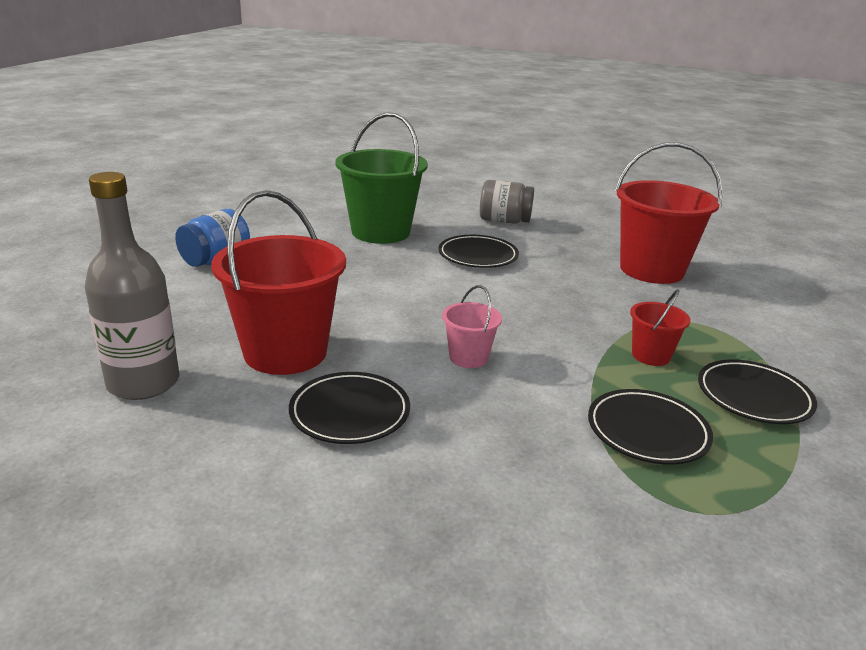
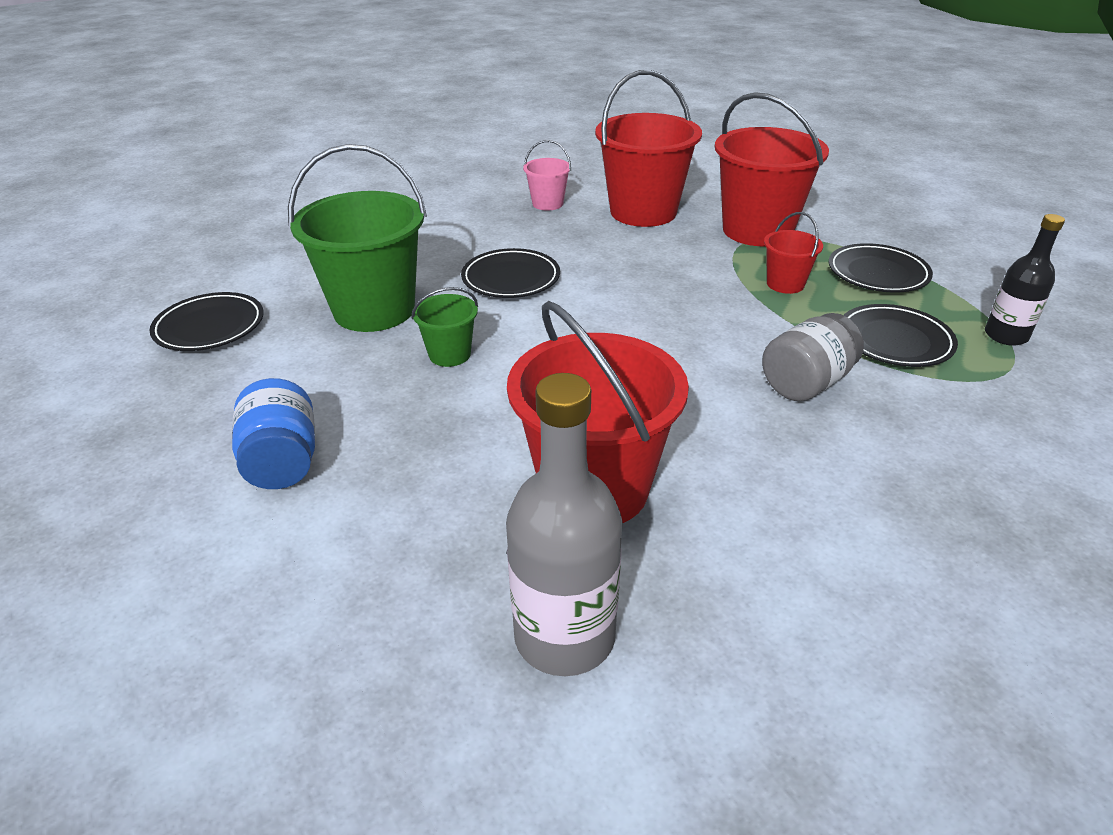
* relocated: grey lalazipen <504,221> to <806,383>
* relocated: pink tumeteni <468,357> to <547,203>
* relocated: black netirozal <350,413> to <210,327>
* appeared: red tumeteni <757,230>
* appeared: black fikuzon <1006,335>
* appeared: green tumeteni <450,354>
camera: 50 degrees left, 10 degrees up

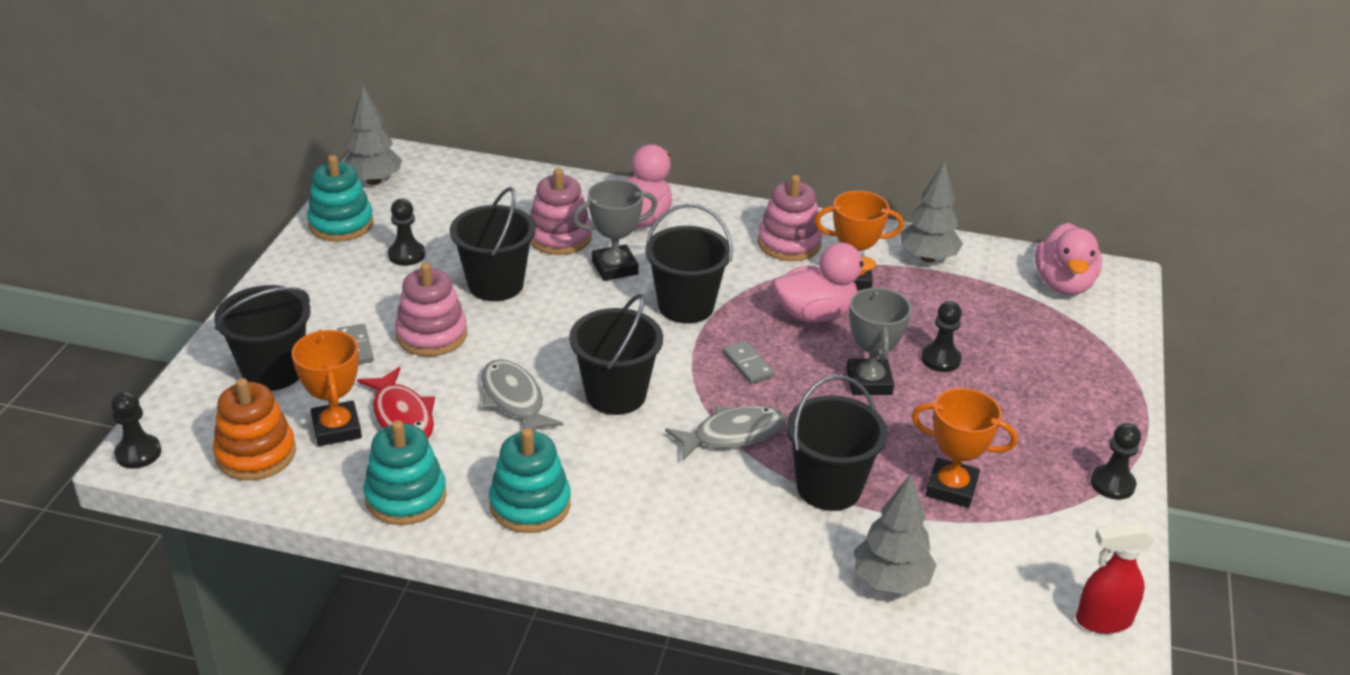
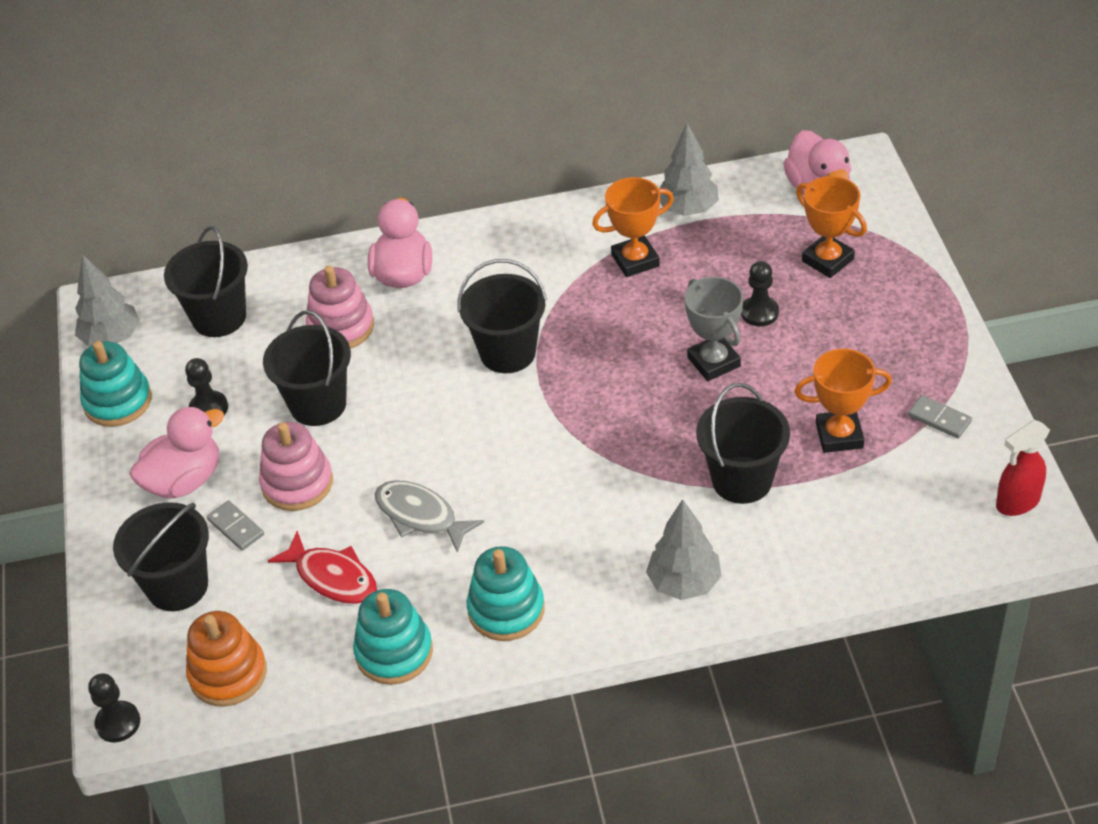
* missing: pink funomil <789,243>
* missing: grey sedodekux <615,267>
* relocated: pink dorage <815,314> to <184,480>
* relocated: black tumeteni <615,395> to <219,317>
* relocated: orange sedodekux <336,428> to <827,260>
* relocated: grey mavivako <748,364> to <939,419>
* missing: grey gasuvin <733,434>
* missing: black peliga <1112,484>
* relocated: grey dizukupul <890,581> to <684,583>
camera: 20 degrees left, 10 degrees up

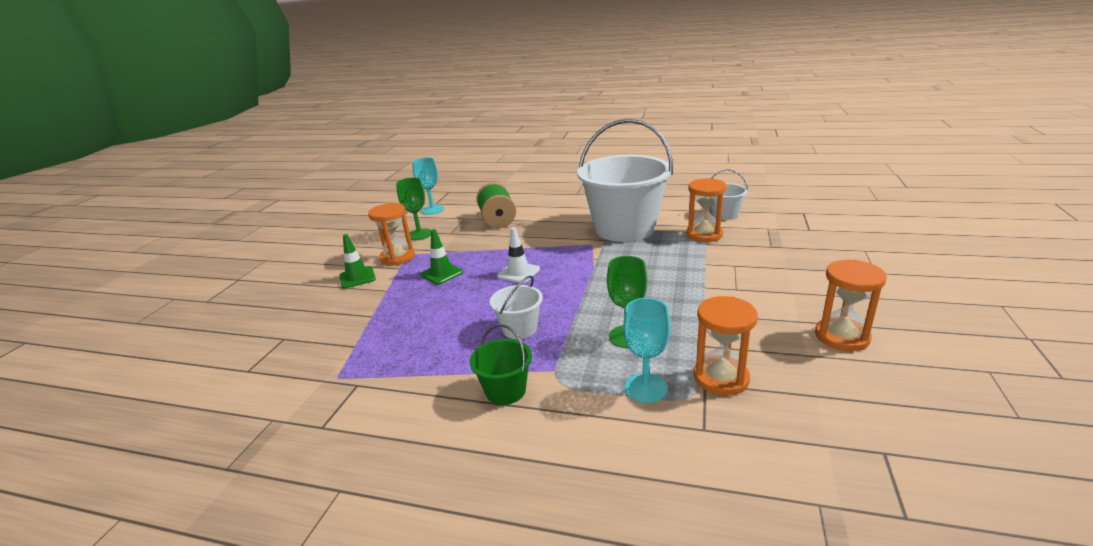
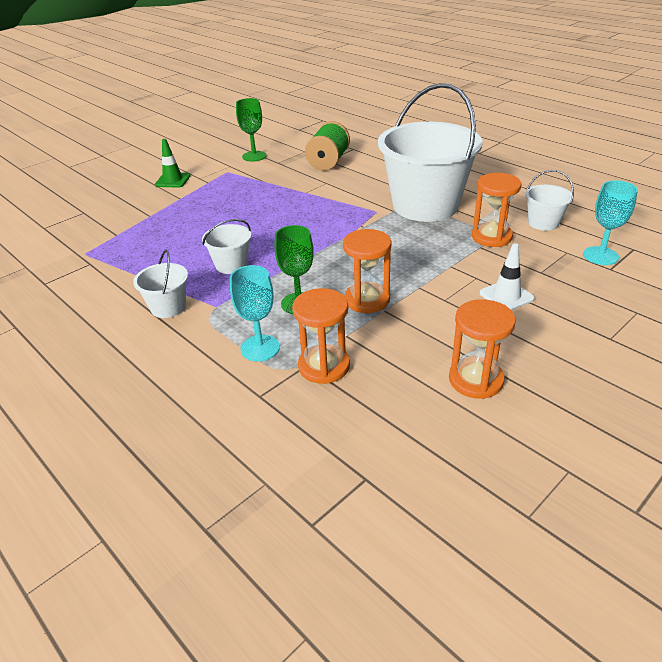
* relocated: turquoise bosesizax <432,210> to <600,256>
* relocated: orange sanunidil <397,257> to <367,300>
* relocated: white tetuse <518,273> to <506,296>
* missing: green tetuse <442,273>
* colour: green tumeteni <505,390> to white tumeteni <168,307>
camera: 30 degrees right, 10 degrees up

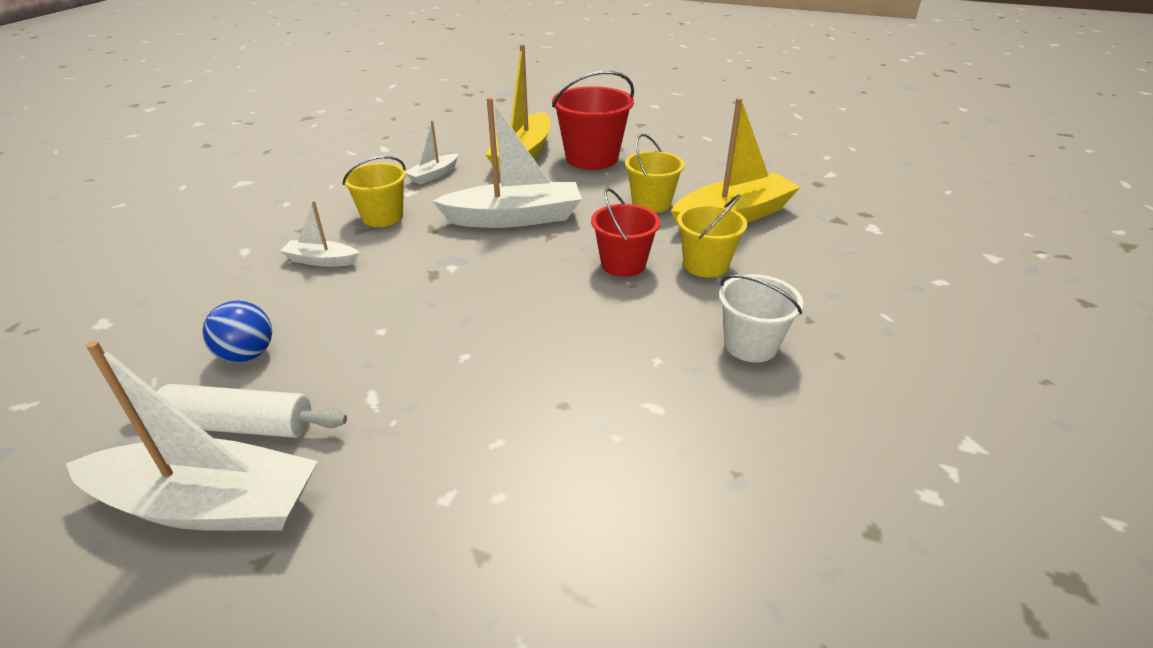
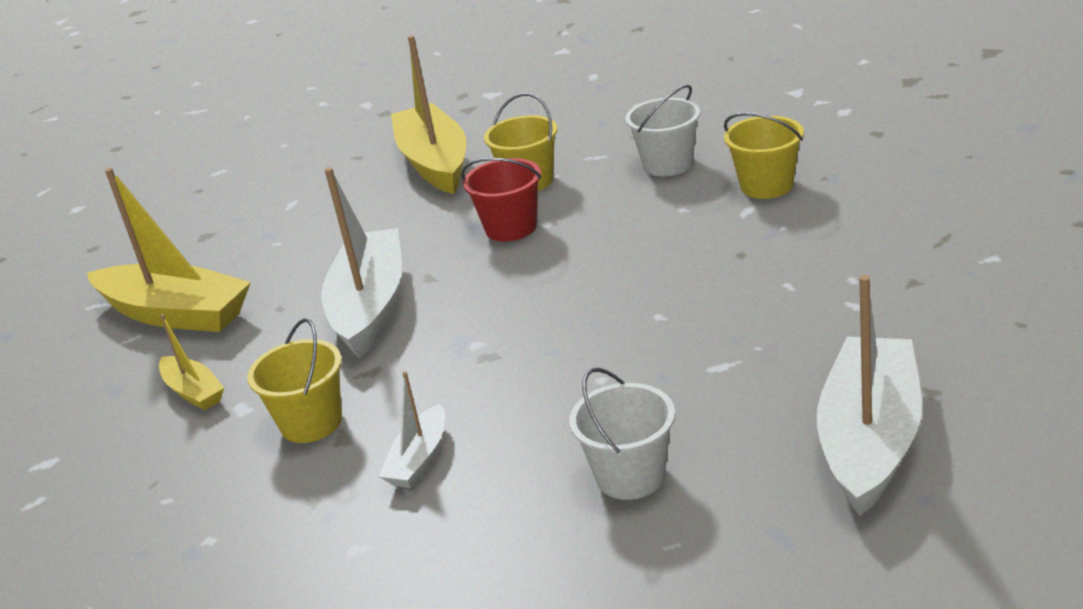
* missing: red tumeteni <592,158>
* colour: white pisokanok <433,175> to yellow pisokanok <194,392>
* relocated: yellow tumeteni <651,203> to <766,186>
* exchanged: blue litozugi <247,355> to white tumeteni <630,476>
* missing: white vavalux <239,425>
camera: 75 degrees left, 5 degrees down

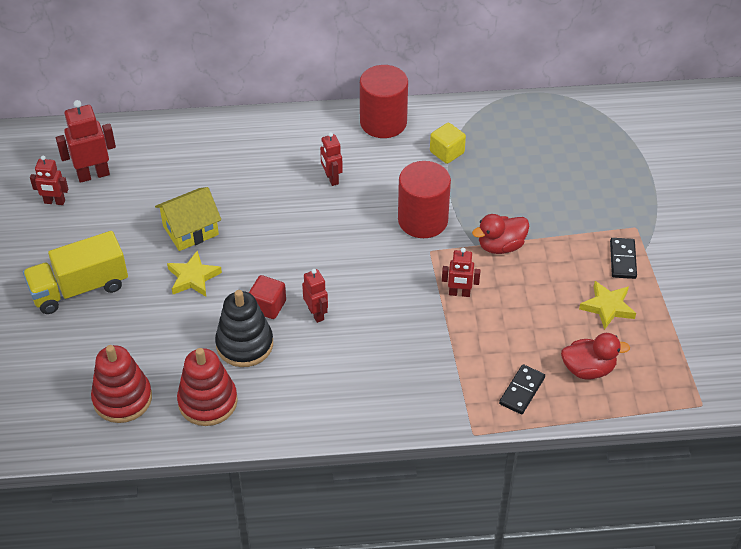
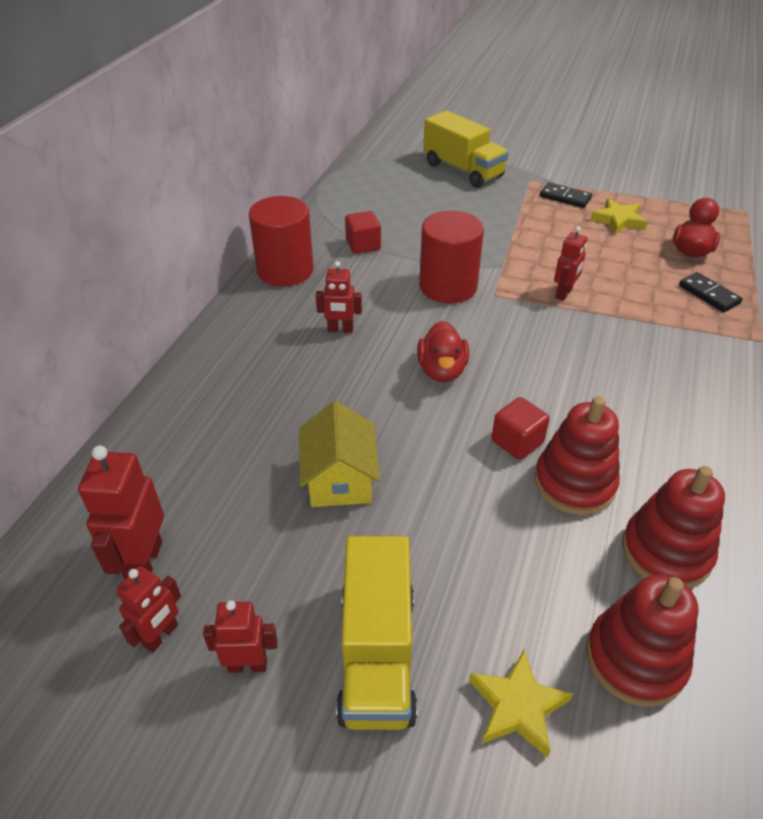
* colour: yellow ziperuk <447,152> to red ziperuk <363,245>
* relocated: red dorage <500,246> to <442,371>
* relocated: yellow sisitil <193,277> to <517,706>
* relocated: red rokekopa <316,314> to <248,665>
* colour: black funomil <244,344> to red funomil <574,483>
* appeared: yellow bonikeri <463,170>
camera: 65 degrees left, 5 degrees down

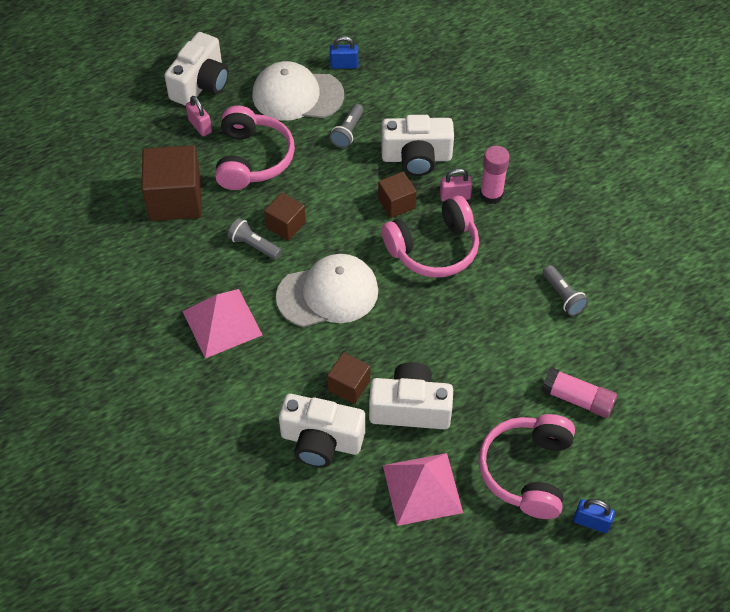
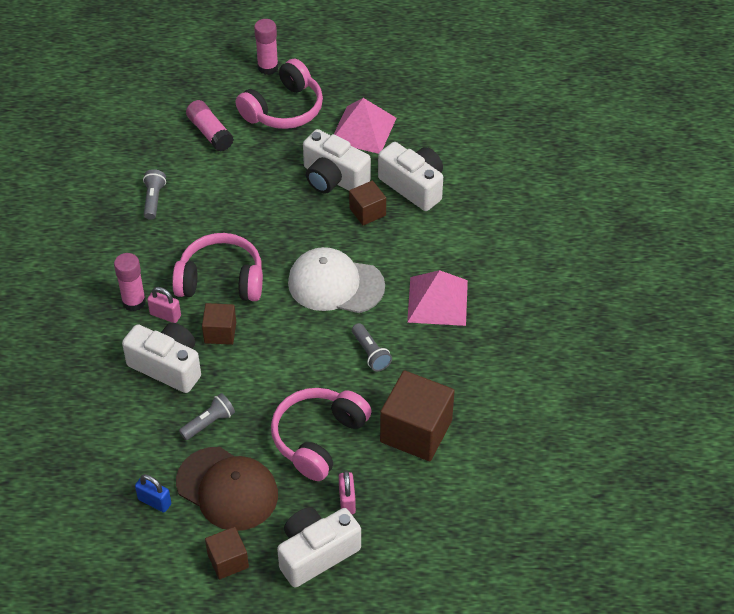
* colour: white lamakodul <297,95> to brown lamakodul <227,489>
* relocated: brown ziperuk <286,225> to <228,561>
* exchanged: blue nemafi <591,522> to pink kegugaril <268,67>
camera: 150 degrees left, 5 degrees down

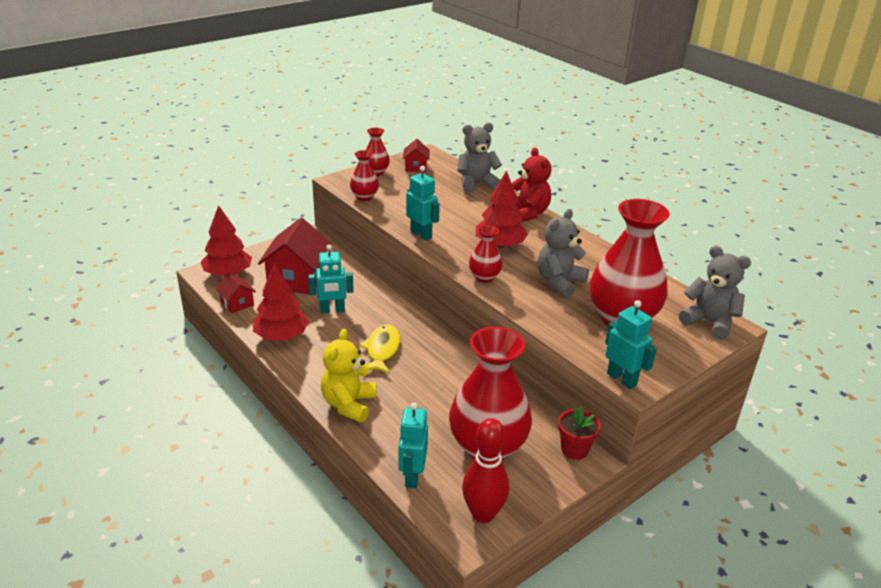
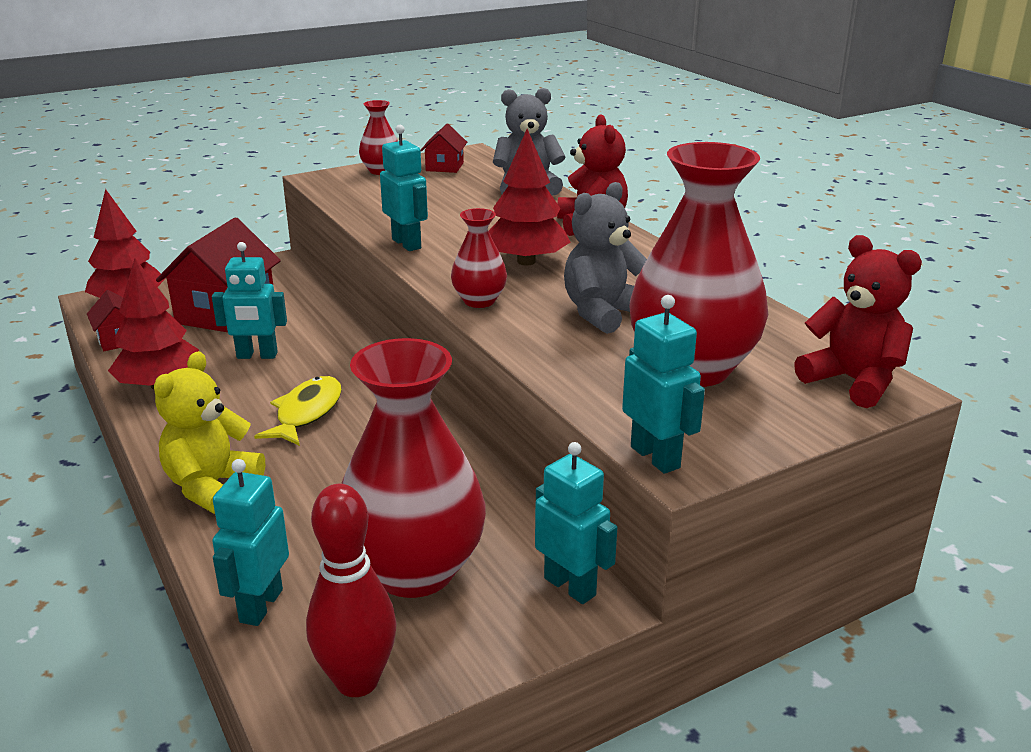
* missing: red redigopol <364,197>
* colour: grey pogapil <709,322> to red pogapil <853,381>
* exchanged: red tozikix <574,449> to turquoise rokekopa <570,586>
camera: 10 degrees right, 5 degrees down

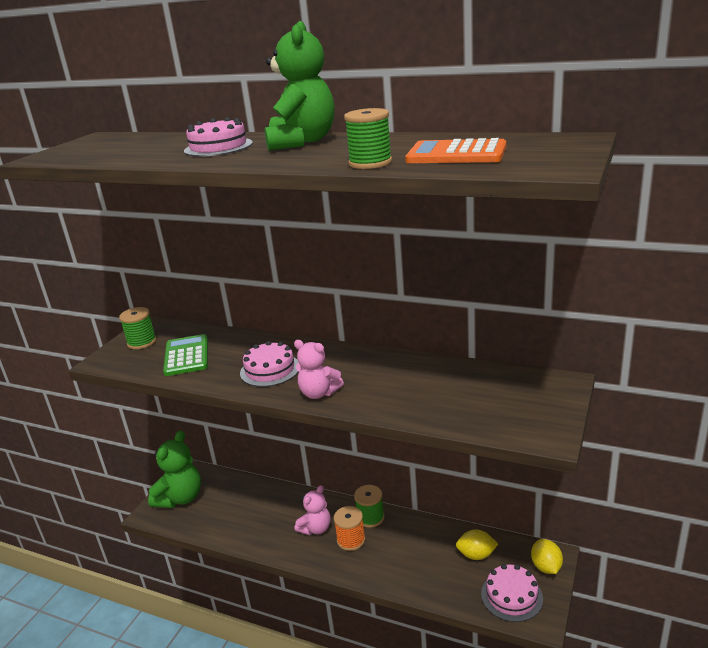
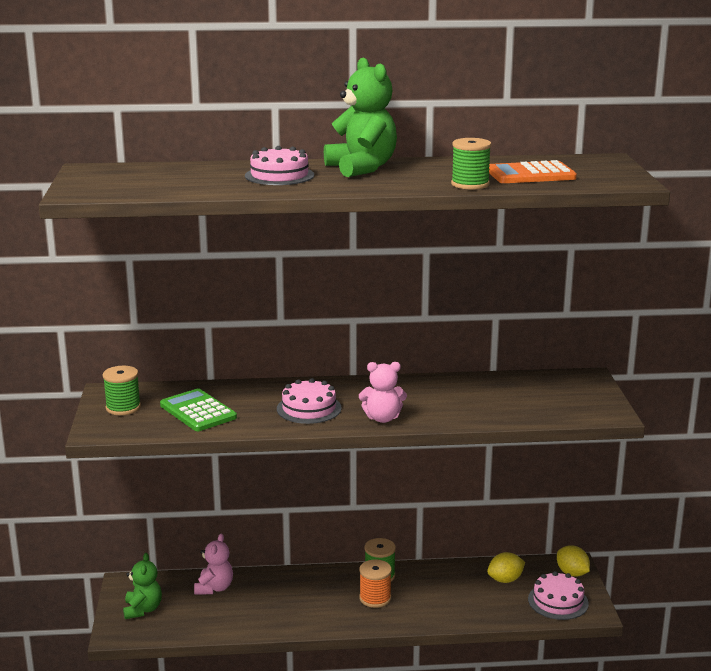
* size: green pogapil <180,498> = <142,609> x0.63
* relocated: pink pogapil <316,528> to <214,588>
camera: 30 degrees left, 5 degrees down

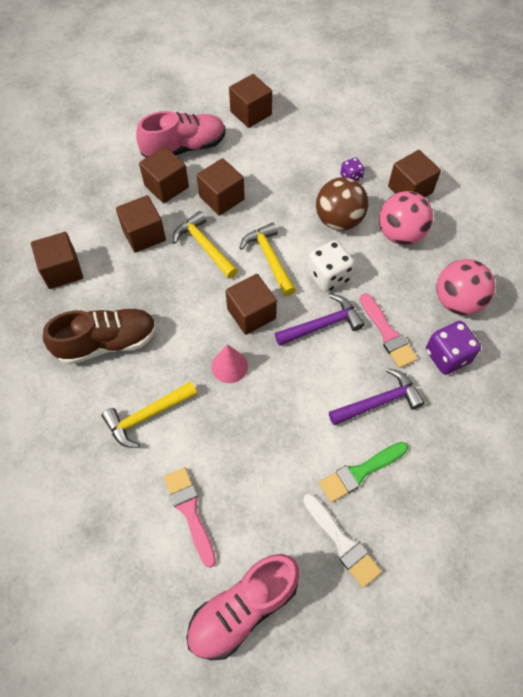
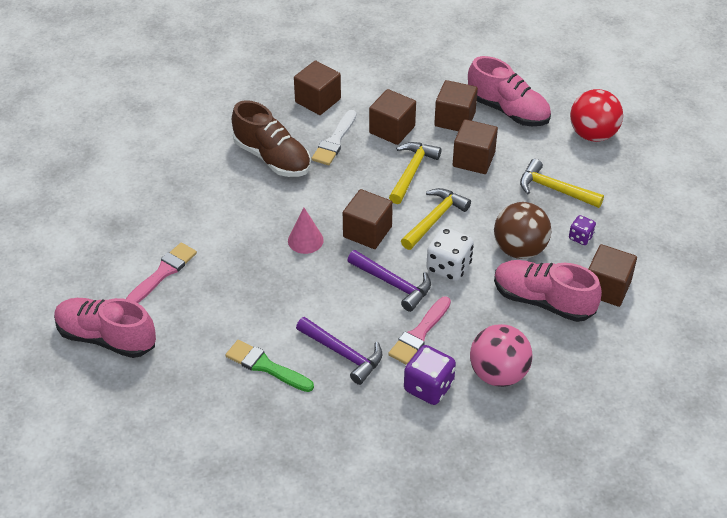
* exchanged: brown ziperuk <251,113> to red litozugi <592,134>
* exchanged: pink litozugi <400,234> to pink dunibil <543,301>
* relocated: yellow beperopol <147,416> to <554,189>
* relocated: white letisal <342,542> to <334,141>
camera: 60 degrees right, 15 degrees down

